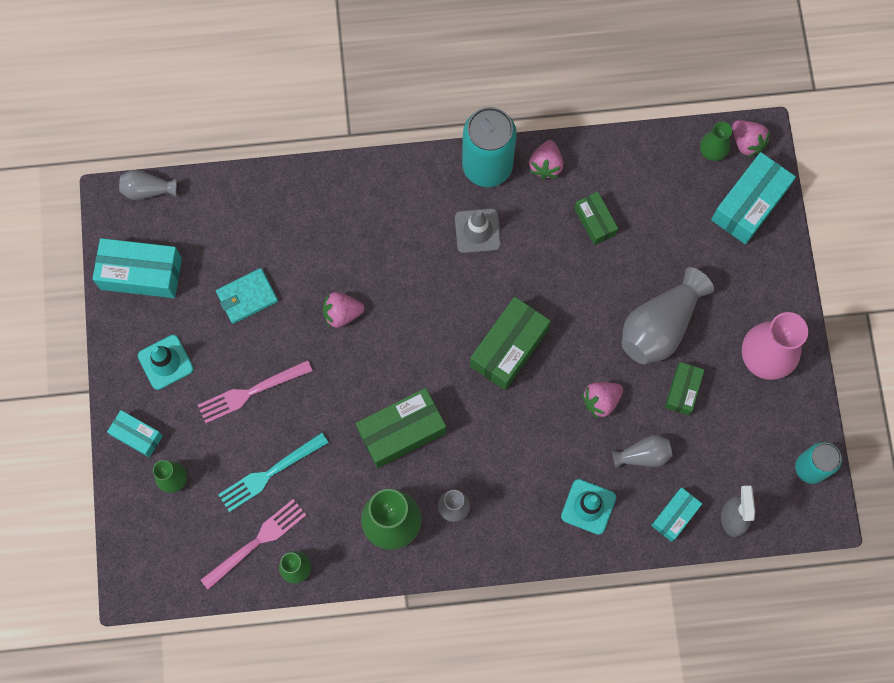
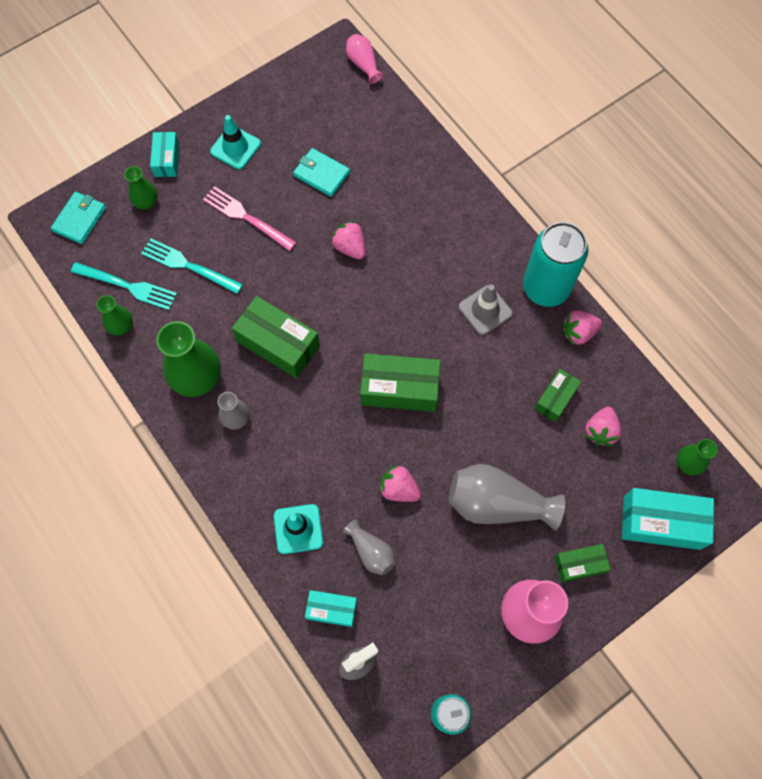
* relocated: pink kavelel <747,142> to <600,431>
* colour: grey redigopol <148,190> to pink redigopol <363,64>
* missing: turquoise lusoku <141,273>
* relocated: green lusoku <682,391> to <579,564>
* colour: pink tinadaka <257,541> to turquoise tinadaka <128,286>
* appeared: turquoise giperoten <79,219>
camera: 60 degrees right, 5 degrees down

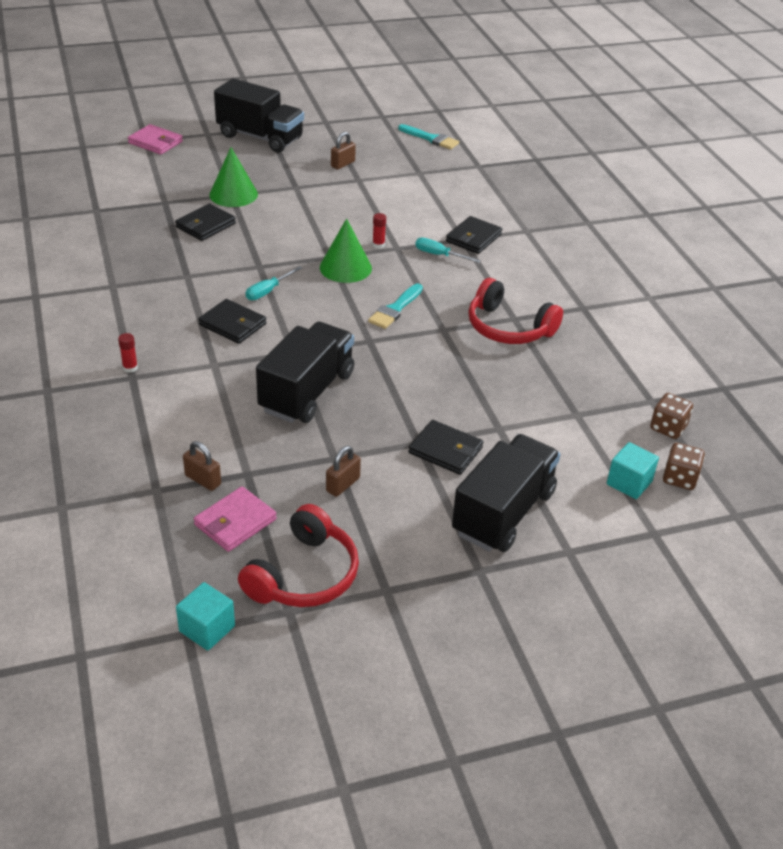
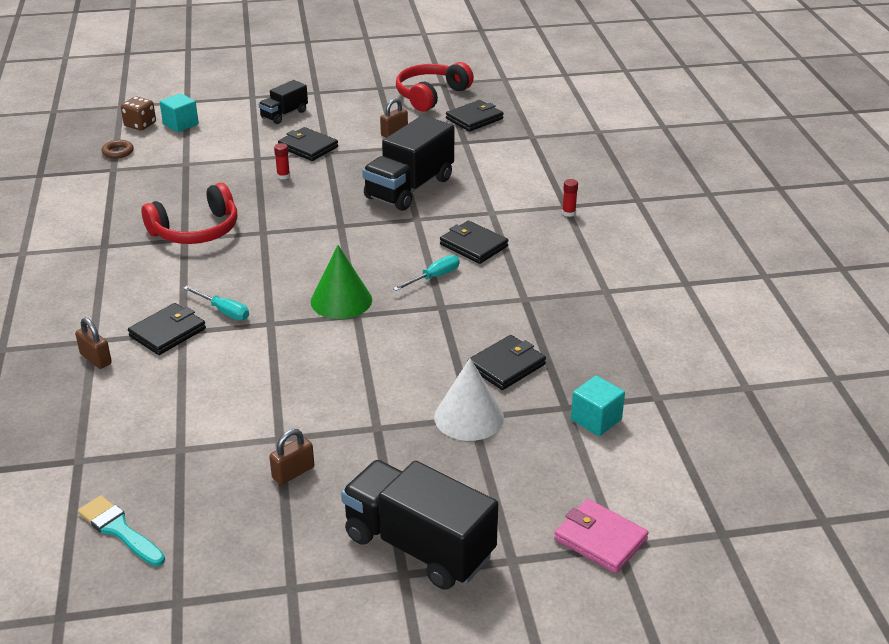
* colour: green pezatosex <233,194> to white pezatosex <469,417>
* relocated: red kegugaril <378,244> to <283,176>
* spun: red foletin <508,327> = <196,230> 105 degrees clockwise
* missing: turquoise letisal <395,309>
* exchanged: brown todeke <668,428> to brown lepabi <118,152>
* size: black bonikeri <503,513> = <284,114> x0.54
* relocated: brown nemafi <203,480> to <96,359>
* colour: pink giperoten <235,522> to black giperoten <474,119>
* relocated: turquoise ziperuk <207,629> to <596,419>
camera: 170 degrees left, 5 degrees down

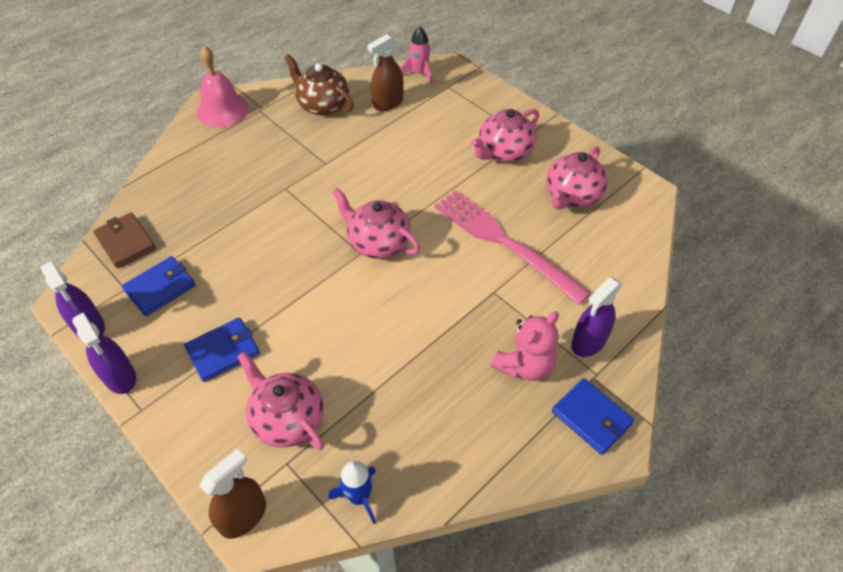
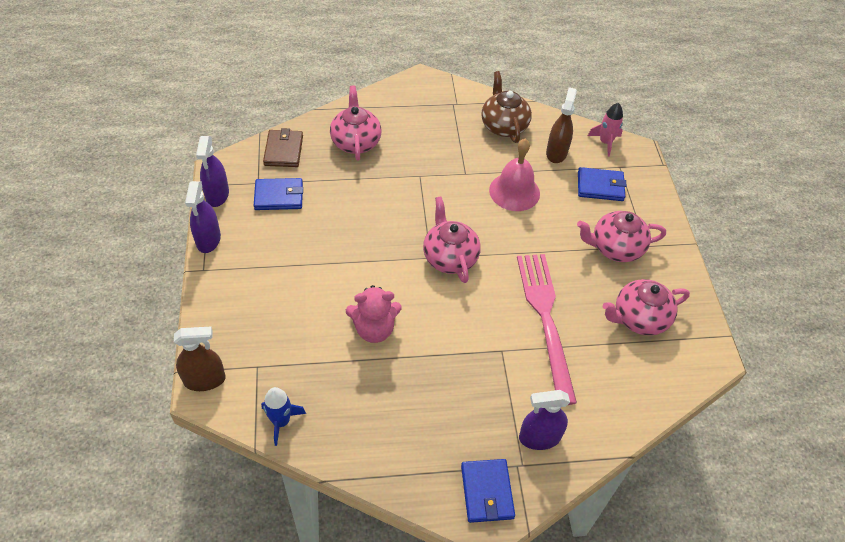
* spun: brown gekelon <388,103> = <556,153> 105 degrees clockwise
* relocated: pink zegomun <222,110> to <514,191>
* relocated: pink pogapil <524,365> to <374,329>
* relocated: blue giperoten <223,351> to <600,186>
* relocated: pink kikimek <287,419> to <356,142>
camera: 35 degrees right, 0 degrees up

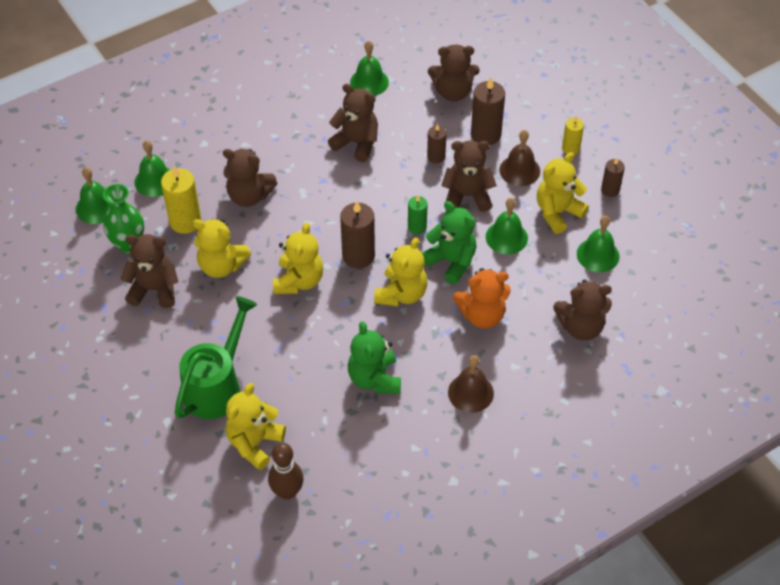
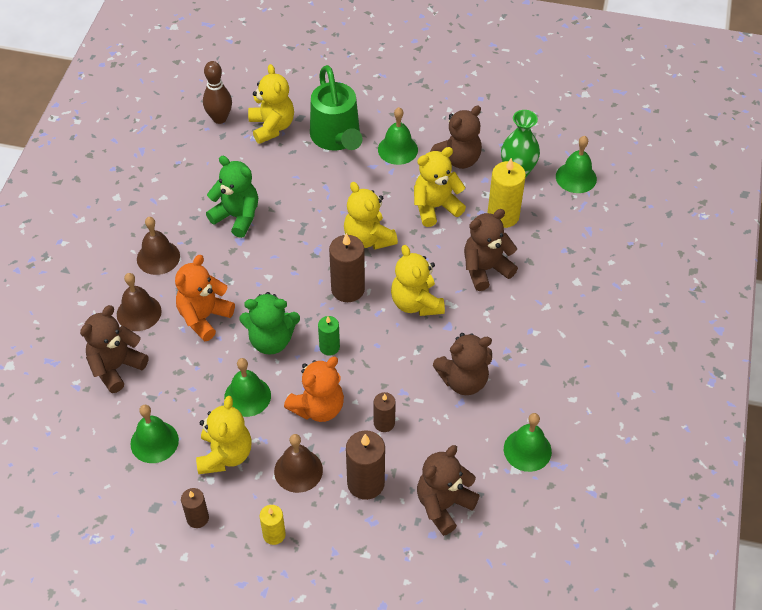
* relocated: green zegomun <155,181> to <397,149>
* colour: brown pogapil <467,196> to orange pogapil <318,407>
* relocated: yellow pogapil <401,294> to <416,303>
* appeared: brown zegomun <139,312>
camera: 135 degrees right, 0 degrees up

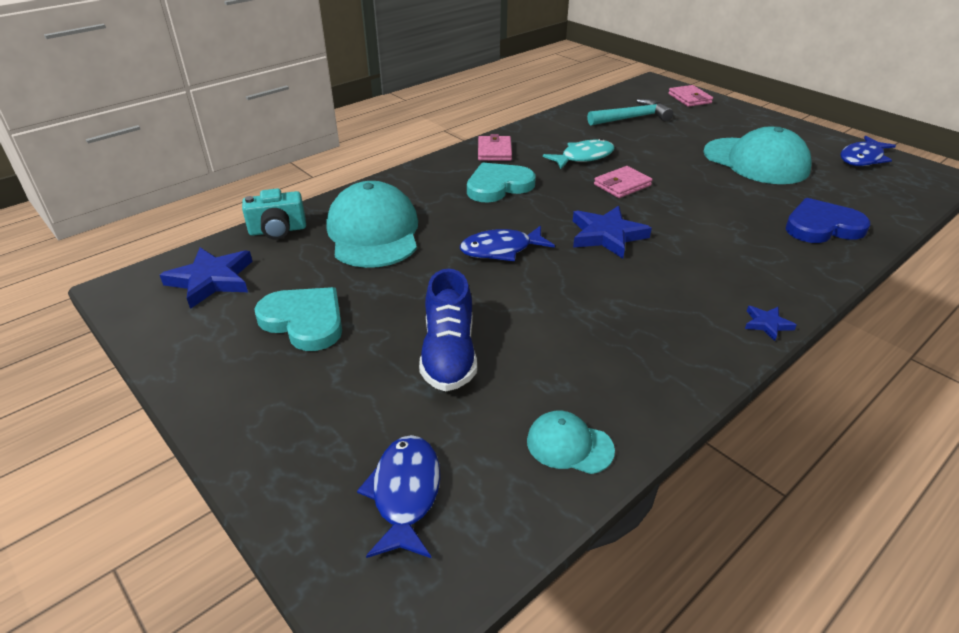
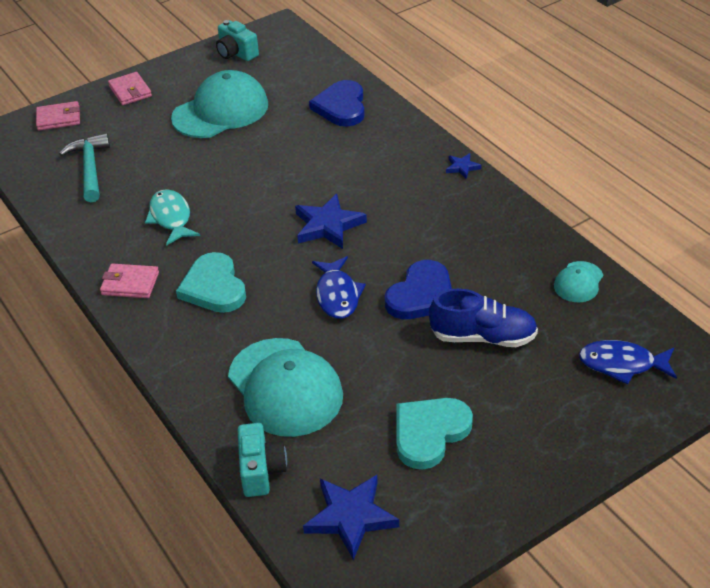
* exchanged: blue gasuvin <862,158> to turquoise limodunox <236,53>
* relocated: pink giperoten <622,185> to <130,91>
* spun: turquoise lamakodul <373,232> = <285,387> 120 degrees counterclockwise
* appeared: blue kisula <421,295>
camera: 80 degrees left, 5 degrees up

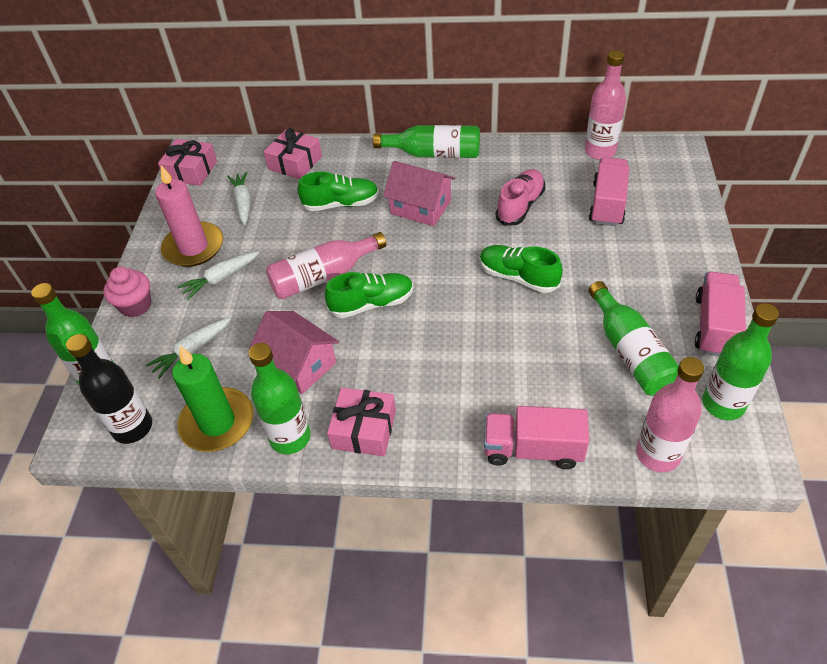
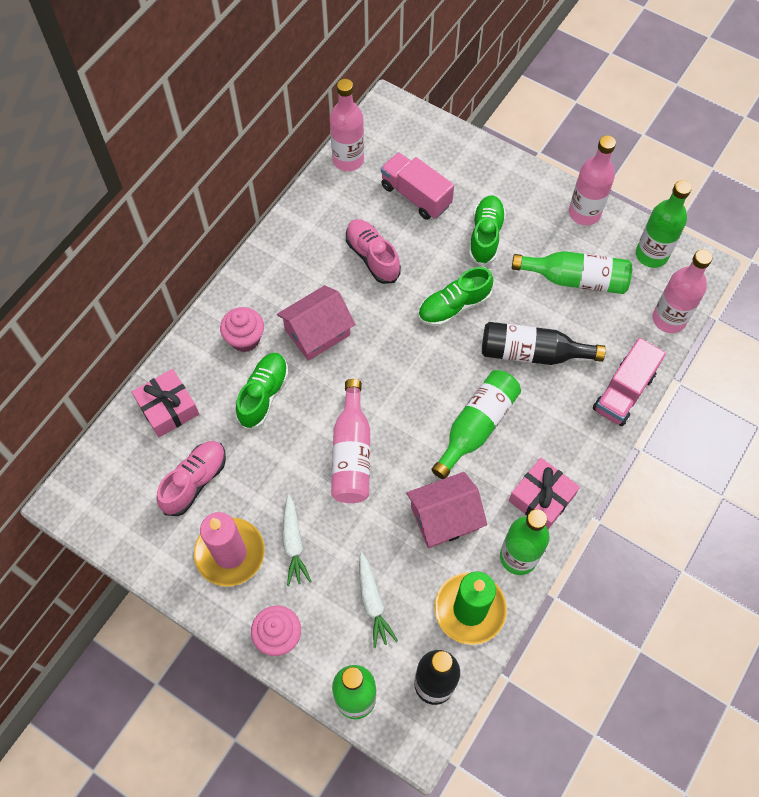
* relocated: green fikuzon <434,154> to <476,426>
* missing: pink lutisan <191,171>
* exchanged: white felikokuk <243,203> to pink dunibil <195,481>
* exchanged: pink bonikeri <714,326> to pink fikuzon <584,213>
* relocated: green dunibil <372,304> to <485,236>
* appeared: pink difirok <245,339>
* appeared: black fikuzon <532,353>
camera: 65 degrees left, 15 degrees up

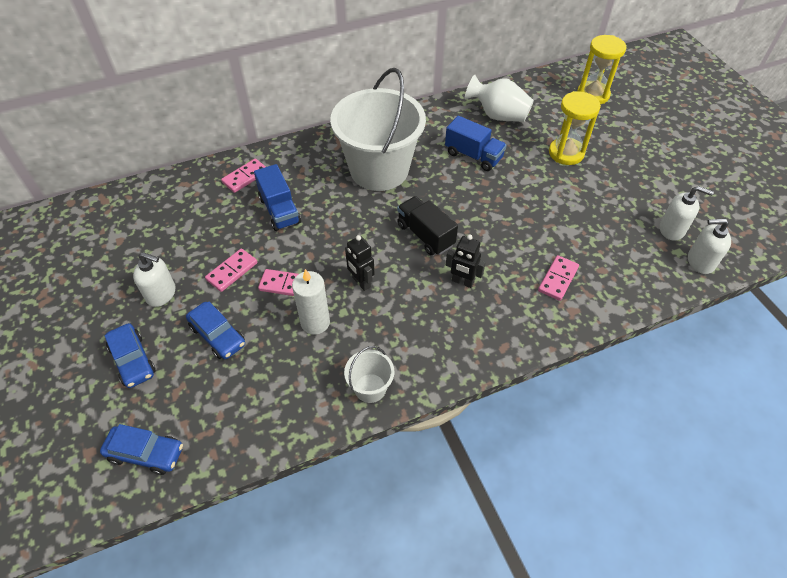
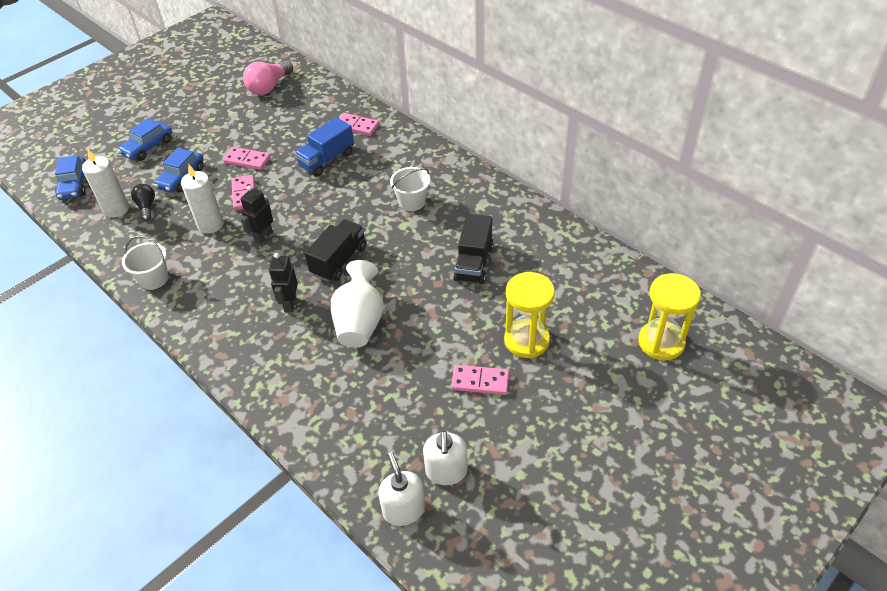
* size: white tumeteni <379,170> = <412,202> x0.42
* relocated: white redigopol <498,115> to <360,322>
* colour: blue bonikeri <473,156> to black bonikeri <473,263>
* missing: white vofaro <161,294>
* relocated: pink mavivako <558,279> to <480,381>
* appeared: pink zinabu <269,87>
* appeared: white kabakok <116,209>
* appeared: black zinabu <146,207>
camera: 70 degrees right, 5 degrees down

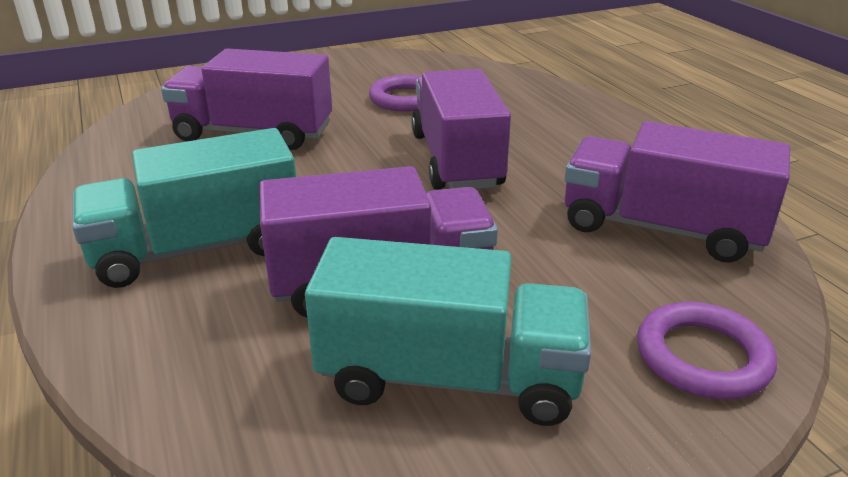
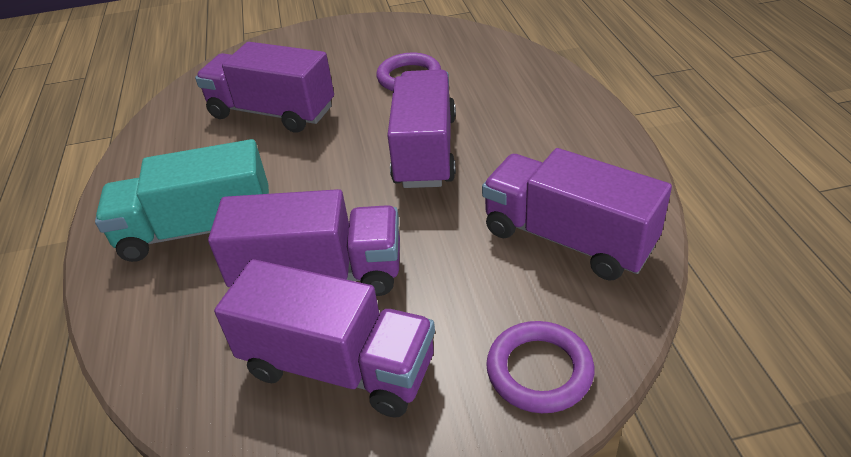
* colour: turquoise bonikeri <449,378> to purple bonikeri <338,366>
camera: 15 degrees right, 10 degrees up

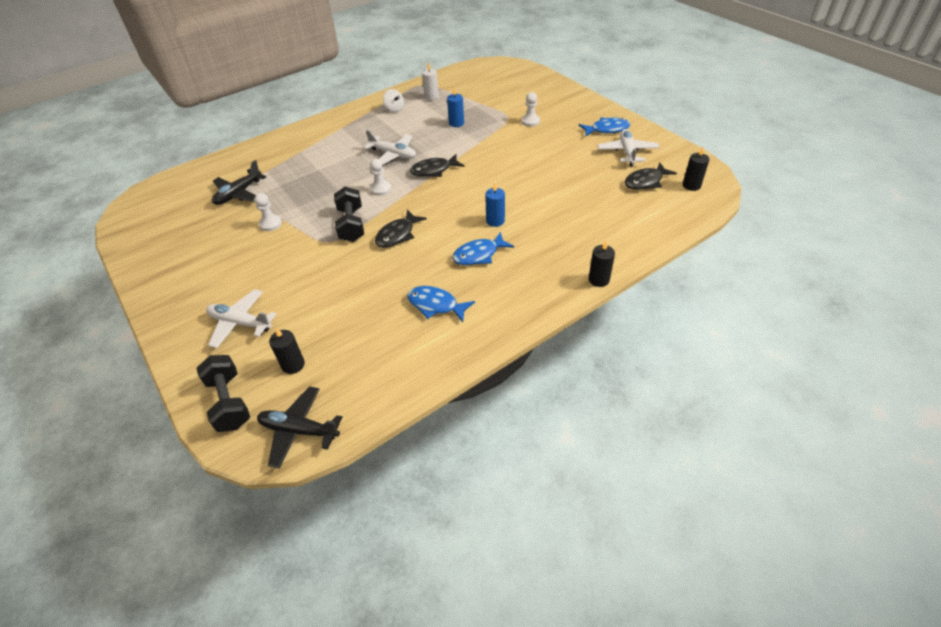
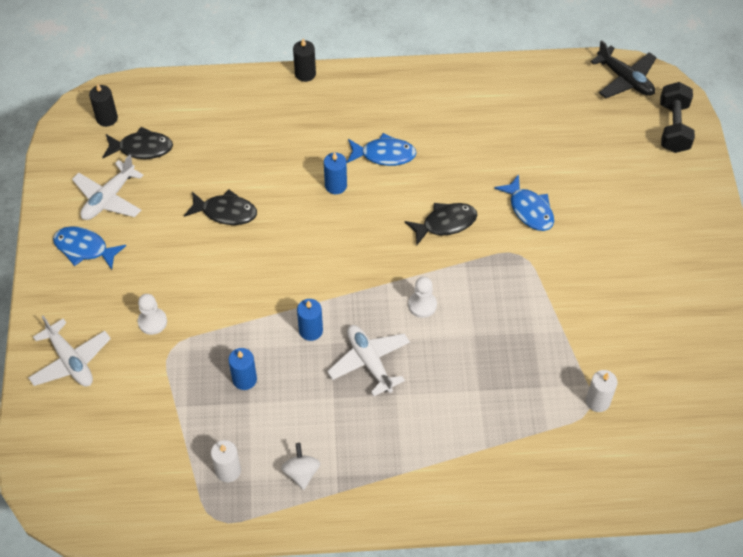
* relocated: black gasuvin <434,170> to <225,212>
* exchanged: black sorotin <238,194> to white kabakok <597,401>
* missing: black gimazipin <351,225>
* missing: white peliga <270,224>
* relocated: blue gasuvin <436,305> to <529,209>
* relocated: white sorotin <240,323> to <70,361>
* missing: black kabakok <293,365>
* appeared: blue kabakok <311,330>
camera: 150 degrees left, 10 degrees up

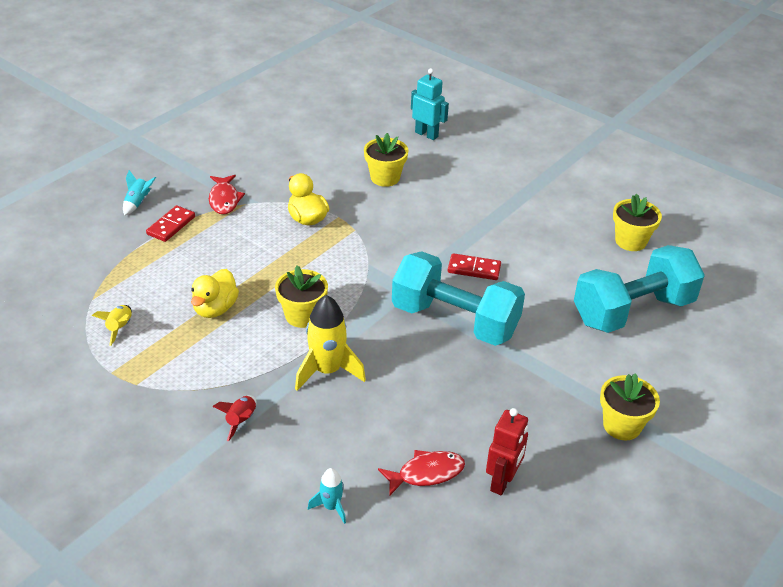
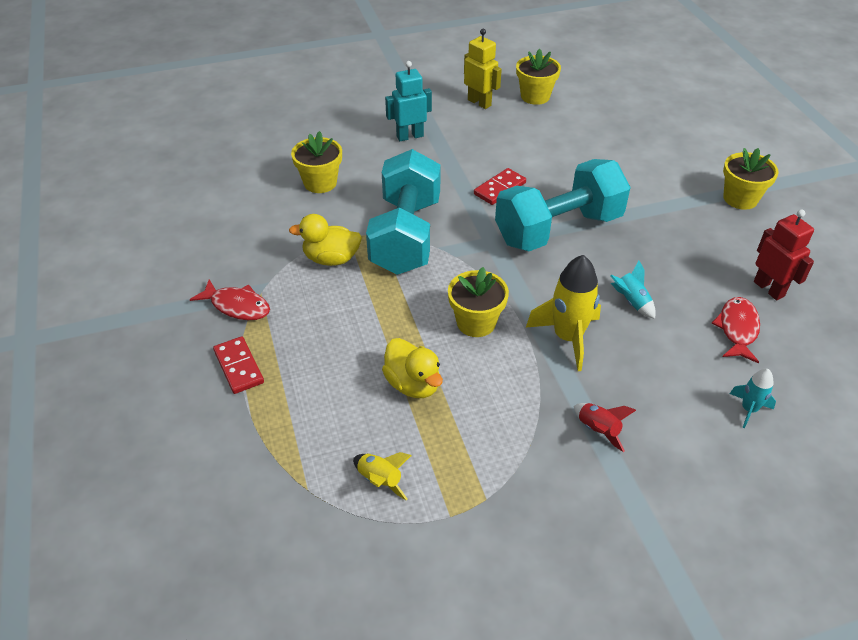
* relocated: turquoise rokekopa <426,134> to <410,136>
* relocated: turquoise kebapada <138,203> to <631,302>
* relocated: turquoise gimazipin <633,311> to <406,236>
* appeared: yellow rokekopa <479,102>
camera: 55 degrees left, 5 degrees up

